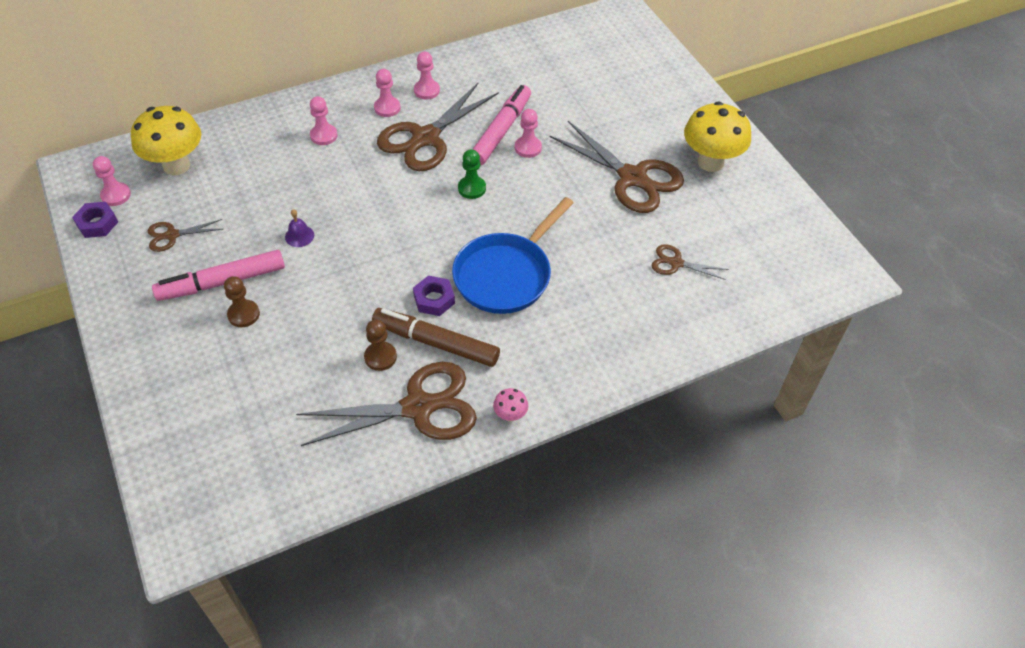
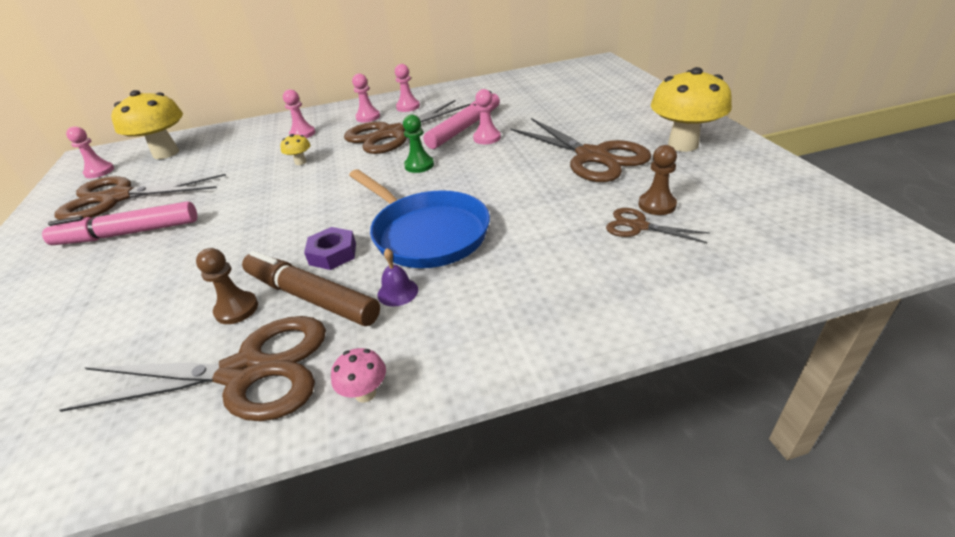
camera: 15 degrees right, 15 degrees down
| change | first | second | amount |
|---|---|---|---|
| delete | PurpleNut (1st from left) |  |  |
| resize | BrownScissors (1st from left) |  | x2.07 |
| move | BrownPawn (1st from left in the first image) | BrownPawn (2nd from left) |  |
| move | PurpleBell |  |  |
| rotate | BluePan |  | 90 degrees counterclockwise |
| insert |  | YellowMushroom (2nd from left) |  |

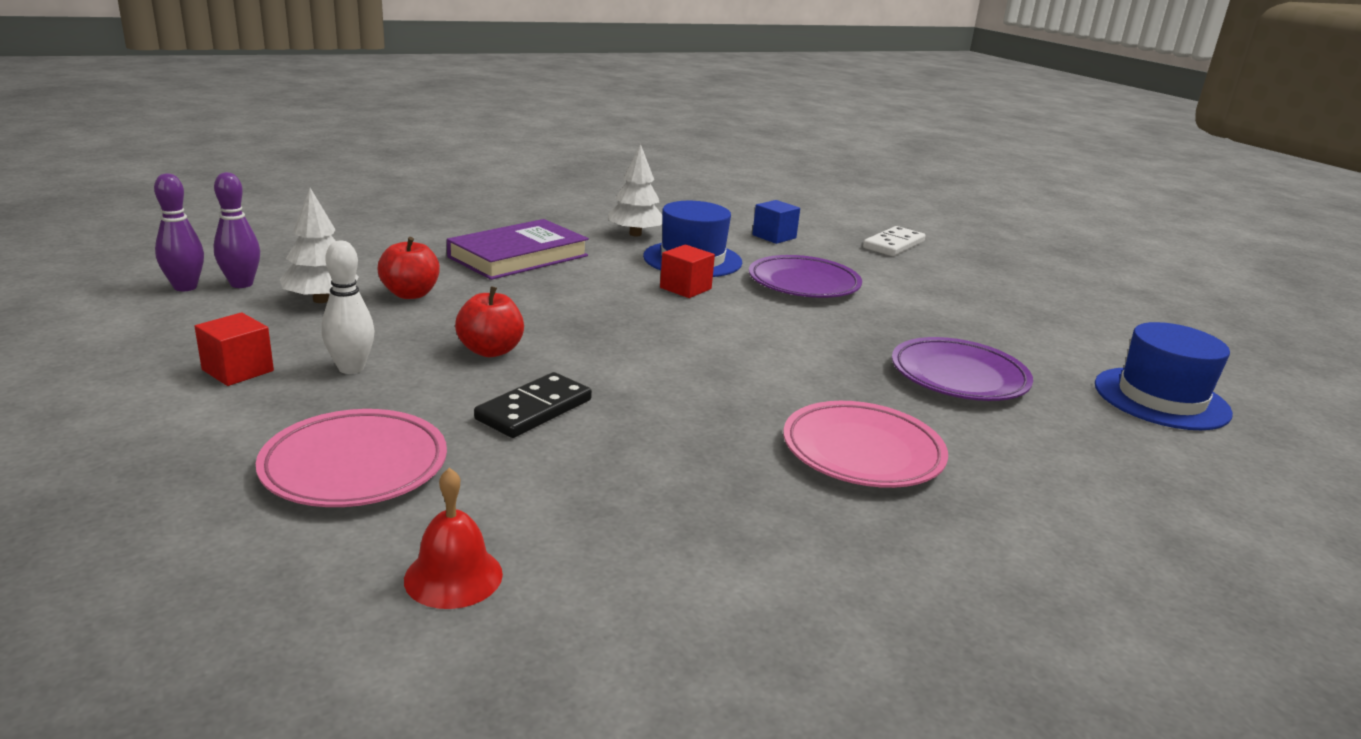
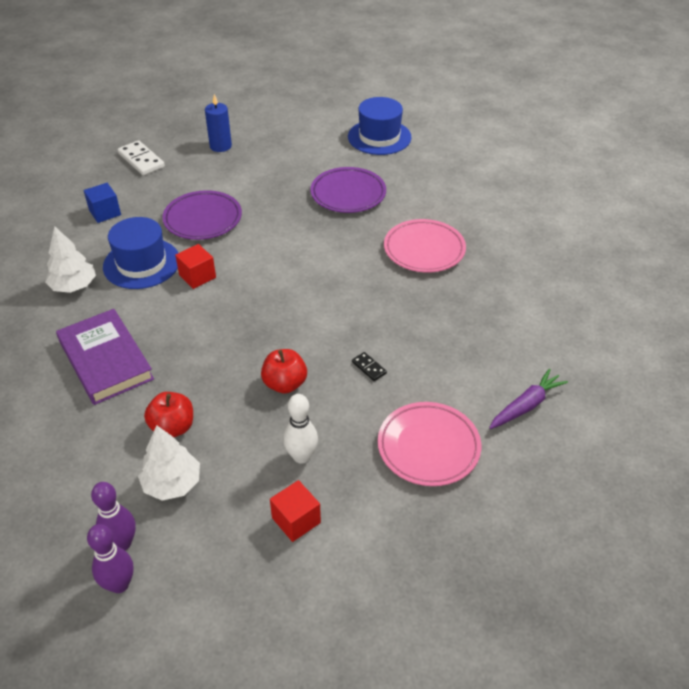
camera: 75 degrees left, 20 degrees up
| change | first | second | amount |
|---|---|---|---|
| replace | RedBell | PurpleCarrot |  |
| resize | BlackDomino |  | x0.52 |
| insert |  | BlueCandle |  |

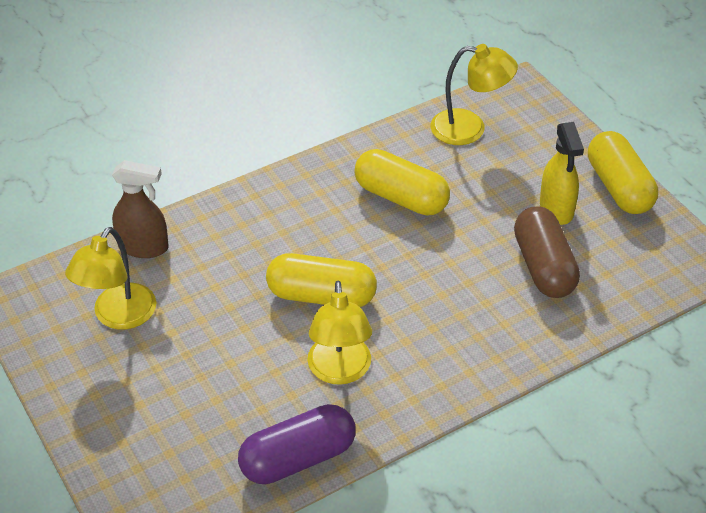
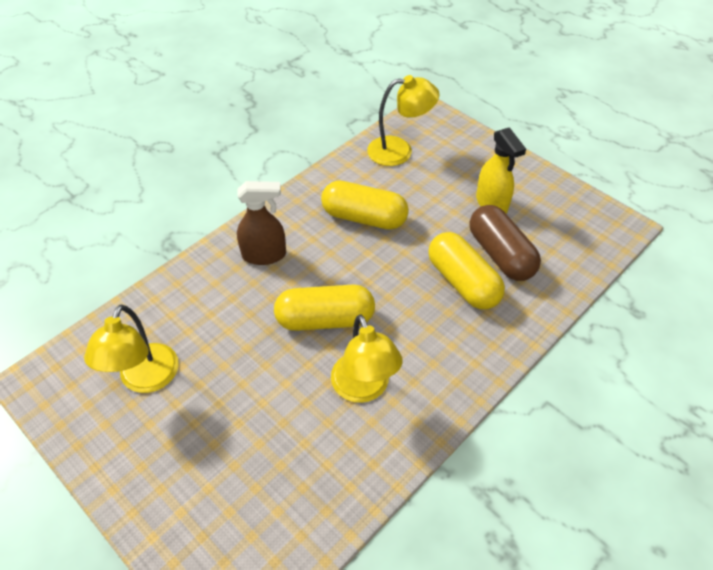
camera: 15 degrees left, 5 degrees up
| change | first | second | amount |
|---|---|---|---|
| move | BrownSprayBottle |  |  |
| delete | PurpleCapsule |  |  |
| move | YellowCapsule (3rd from left) |  |  |

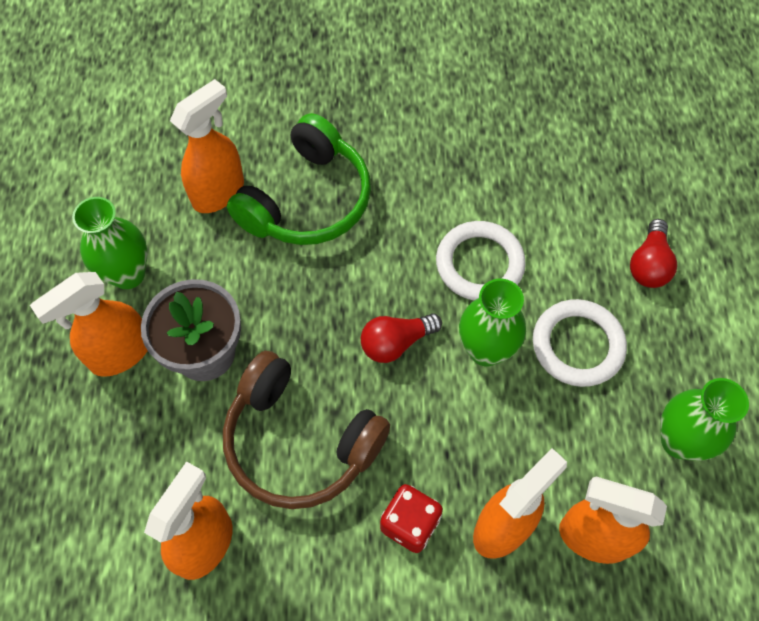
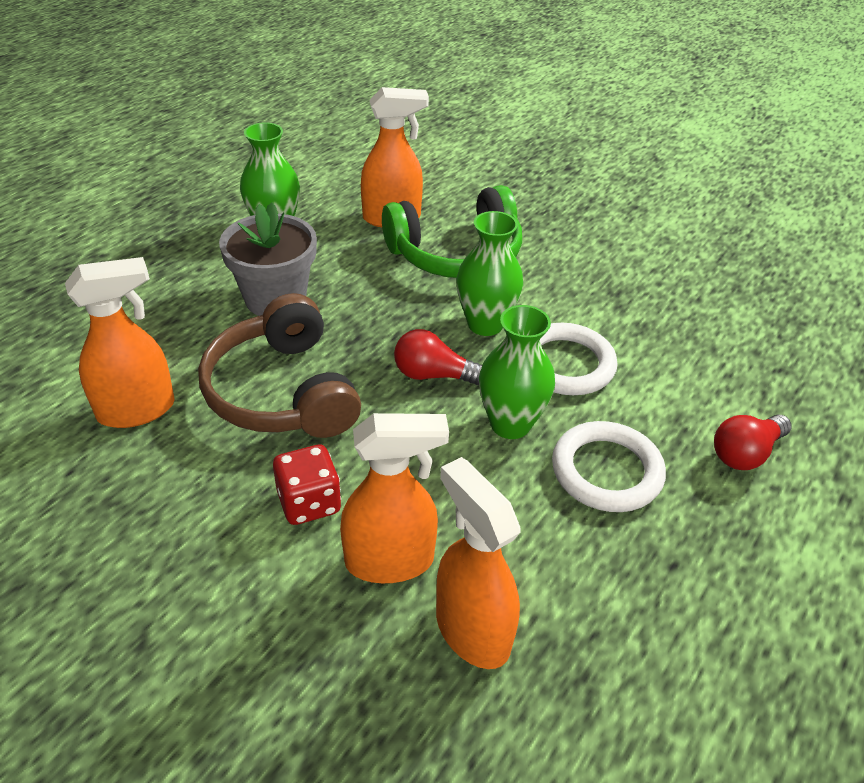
camera: 35 degrees right, 20 degrees down
| change | first | second | amount |
|---|---|---|---|
| delete | OrangeSprayBottle (1st from left) |  |  |
| move | GreenVase (3rd from left in the first image) | GreenVase (2nd from left) |  |

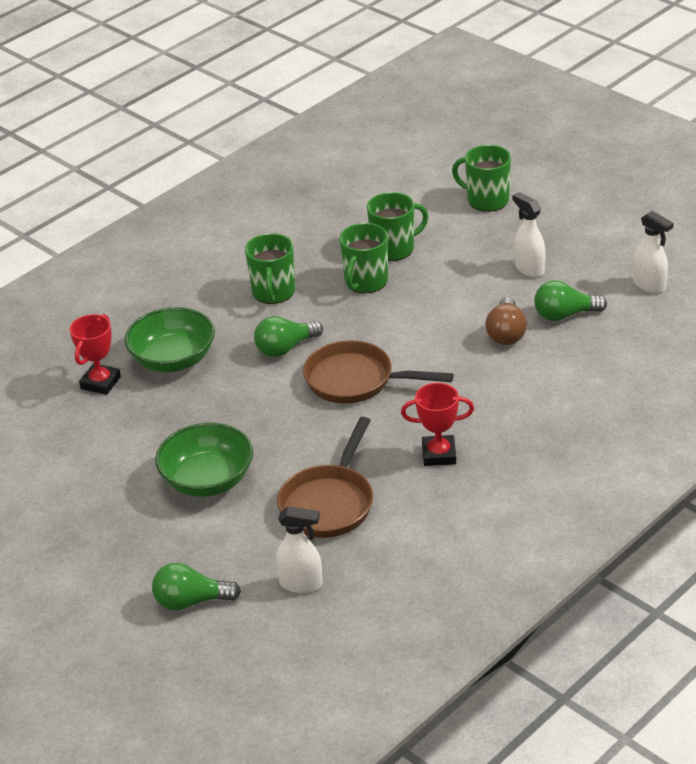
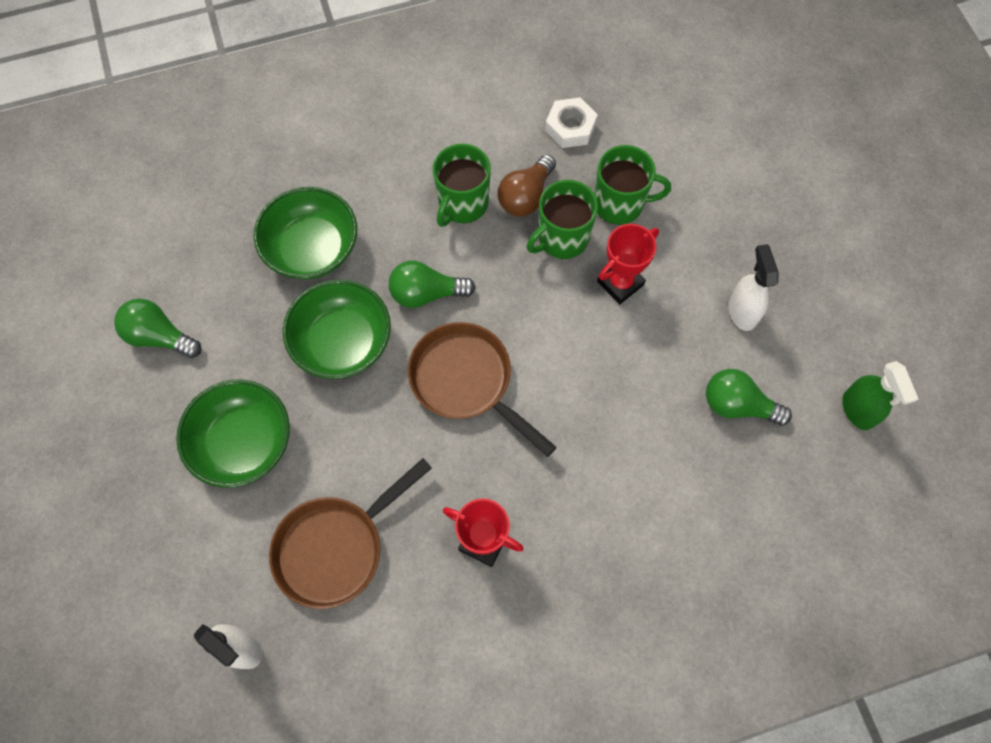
camera: 25 degrees right, 30 degrees up
| change | first | second | amount |
|---|---|---|---|
| move | RedTrophy (1st from left in the first image) | RedTrophy (2nd from left) |  |
| move | GreenLightBulb (1st from left) |  |  |
| delete | GreenMug (4th from left) |  |  |
| move | BrownLightBulb |  |  |
| recolor | WhiteSprayBottle (3rd from left) | GreenSprayBottle |  |
| insert |  | GreenBowl (3rd from left) |  |
| insert |  | WhiteNut |  |

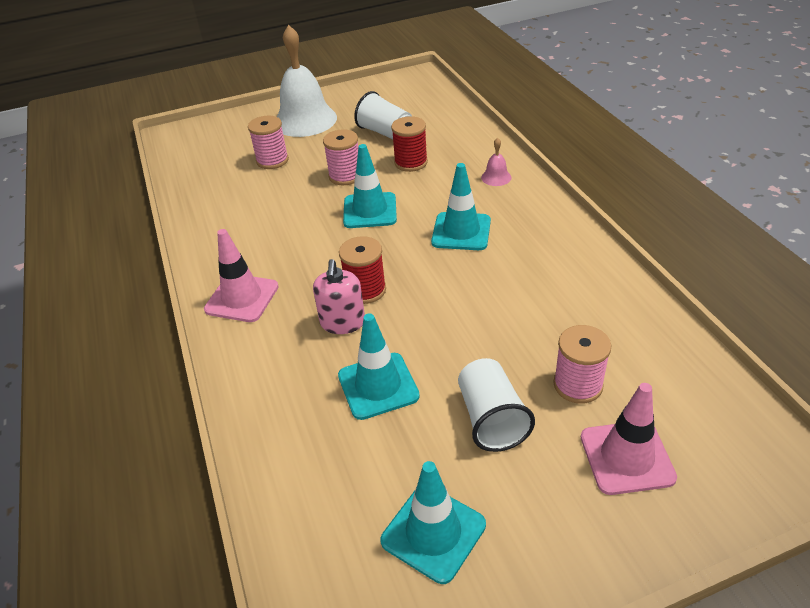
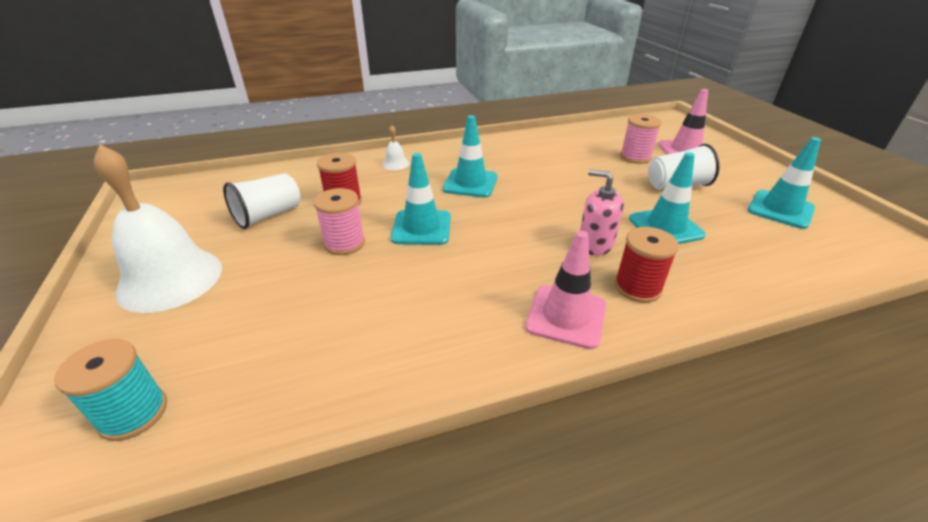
camera: 90 degrees left, 5 degrees down
| change | first | second | amount |
|---|---|---|---|
| delete | PinkSpool (1st from left) |  |  |
| rotate | PinkSoapDispenser |  | 150 degrees counterclockwise |
| move | RedSpool (1st from left in the first image) | RedSpool (2nd from left) |  |
| recolor | PinkBell | WhiteBell (2nd from left) |  |
| insert |  | TurquoiseSpool |  |

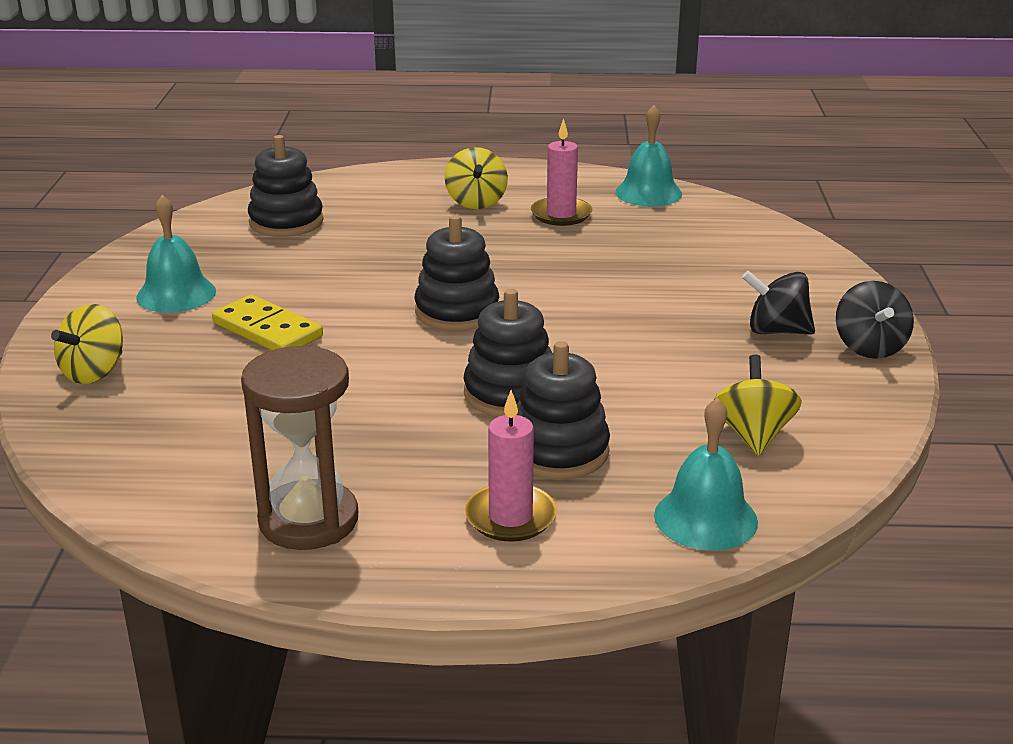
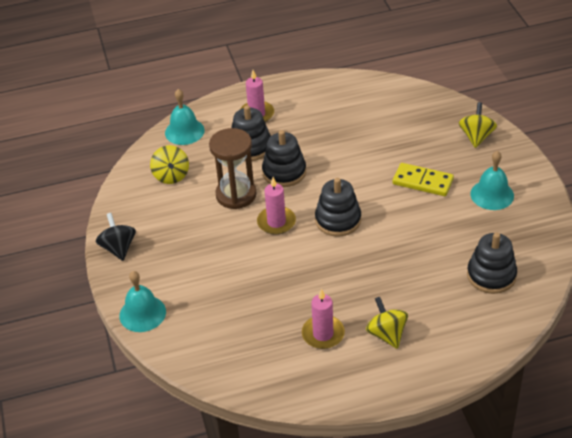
camera: 165 degrees right, 15 degrees up
| change | first | second | amount |
|---|---|---|---|
| move | BrownHourglass |  |  |
| move | TurquoiseBell (2nd from left in the first image) | TurquoiseBell (1st from left) |  |
| delete | BlackSpinningTop (1st from left) |  |  |
| insert |  | PinkCandle (2nd from left) |  |

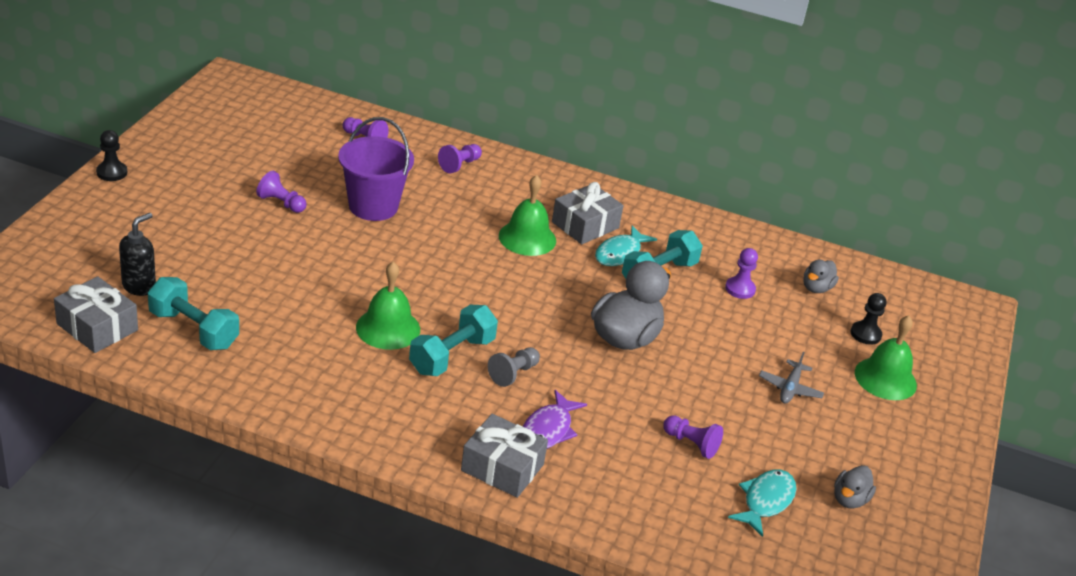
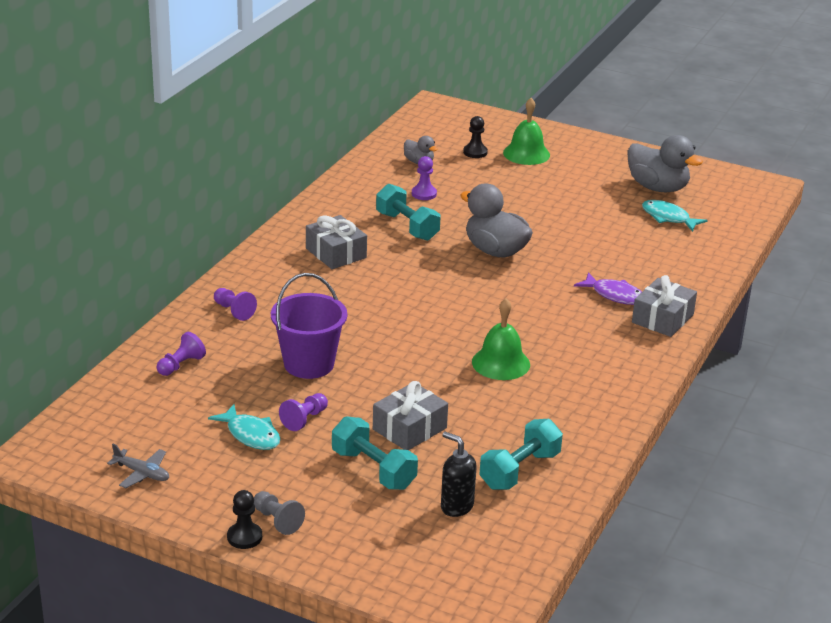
camera: 80 degrees left, 5 degrees down
| change | first | second | amount |
|---|---|---|---|
| move | GreyGift (1st from left in the first image) | GreyGift (2nd from left) |  |
| move | TurquoiseDumbbell (2nd from left in the first image) | TurquoiseDumbbell (1st from left) |  |
| move | GreyPawn |  |  |
| delete | GreenBell (2nd from left) |  |  |
| move | TurquoiseFish (1st from left) |  |  |
| delete | PurplePawn (4th from left) |  |  |
| move | GreyPlane |  |  |
| resize | GreyDuck (3rd from left) |  | x1.93 |

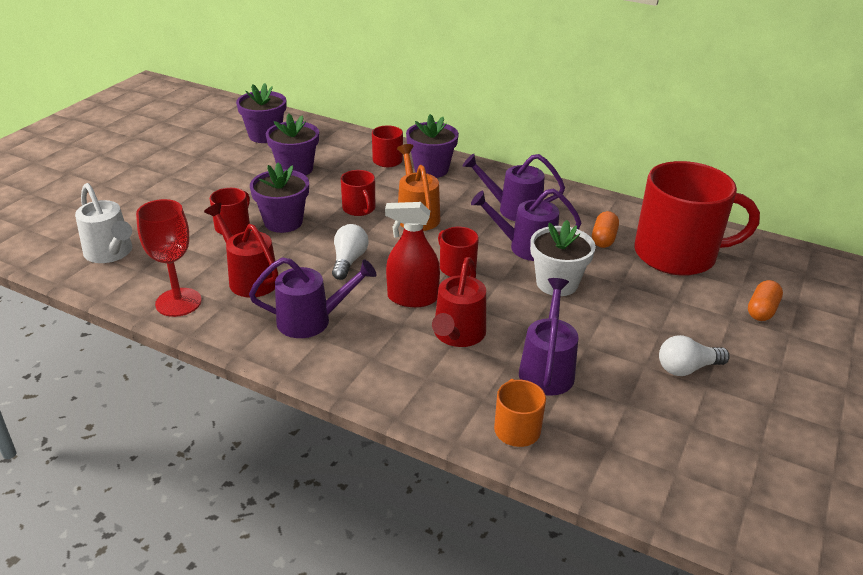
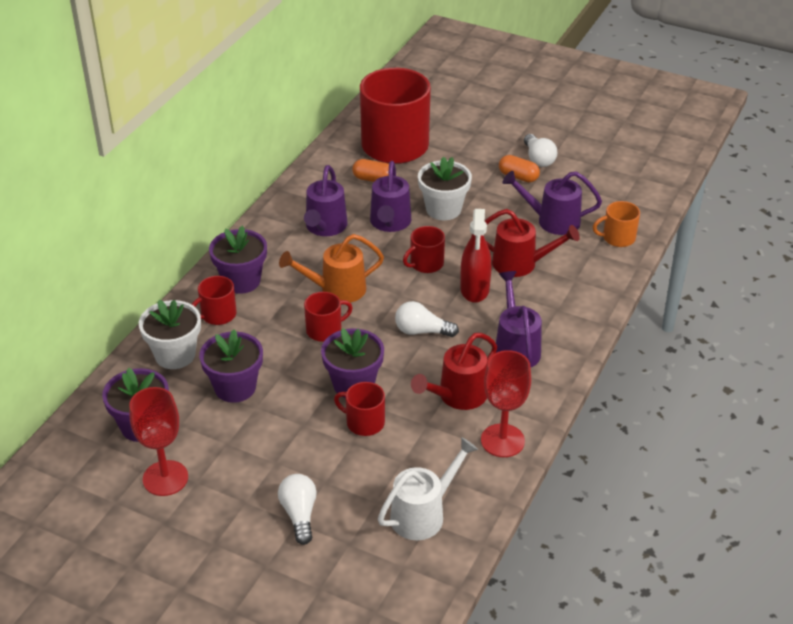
camera: 90 degrees left, 5 degrees up
| change | first | second | amount |
|---|---|---|---|
| move | OrangeCapsule (2nd from left) |  |  |
| insert |  | RedGoblet (1st from left) |  |
| insert |  | WhiteFlowerPot (1st from left) |  |
| insert |  | WhiteLightBulb (1st from left) |  |

